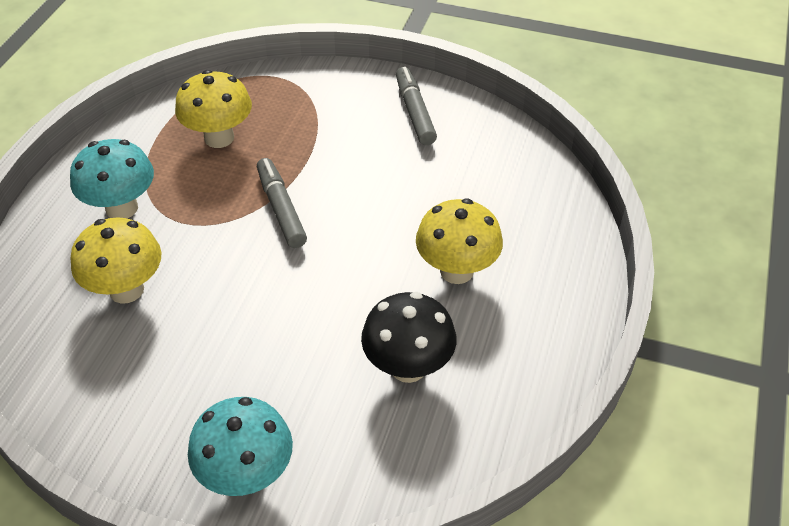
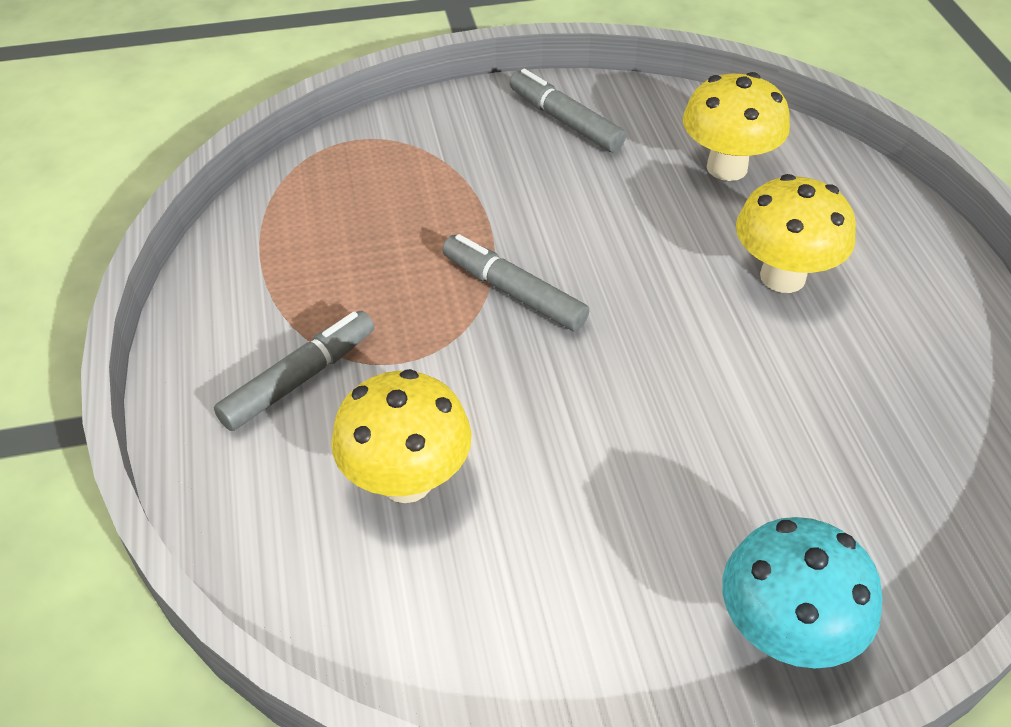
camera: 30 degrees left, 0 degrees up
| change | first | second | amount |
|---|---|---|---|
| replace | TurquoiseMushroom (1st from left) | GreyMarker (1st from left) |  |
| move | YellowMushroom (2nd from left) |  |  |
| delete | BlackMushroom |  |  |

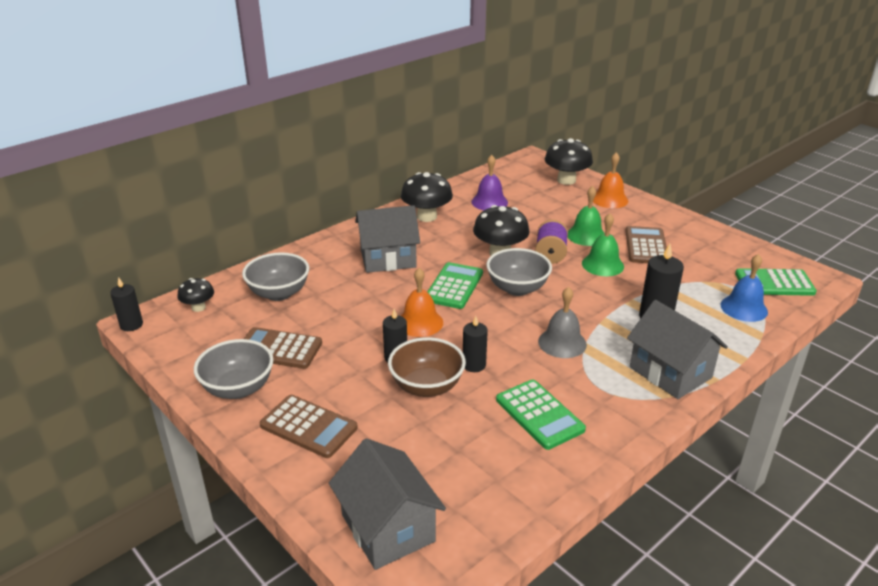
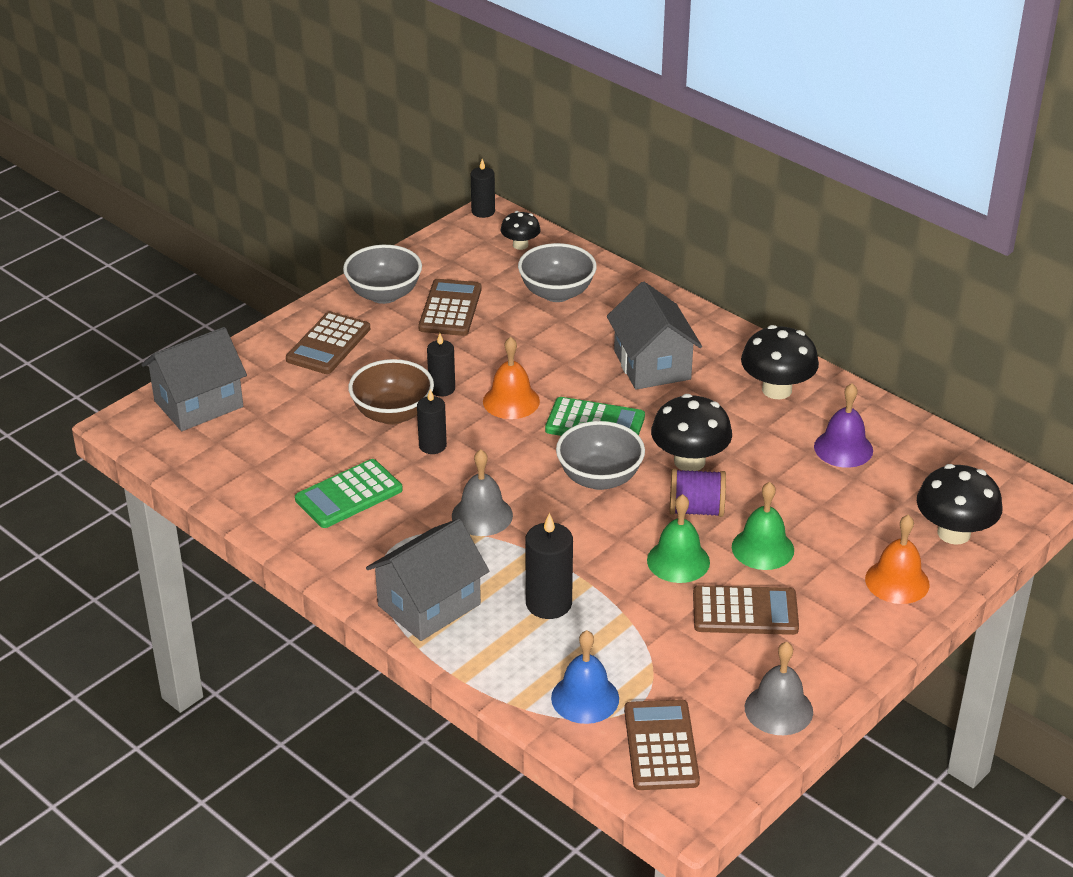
camera: 85 degrees right, 5 degrees up
| change | first | second | amount |
|---|---|---|---|
| recolor | GreenCalculator (3rd from left) | BrownCalculator (3rd from left) |  |
| insert |  | GreyBell (2nd from left) |  |

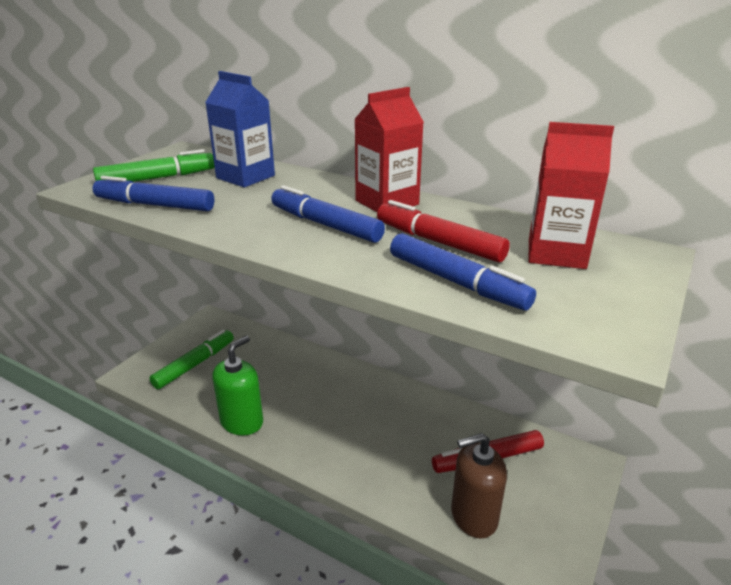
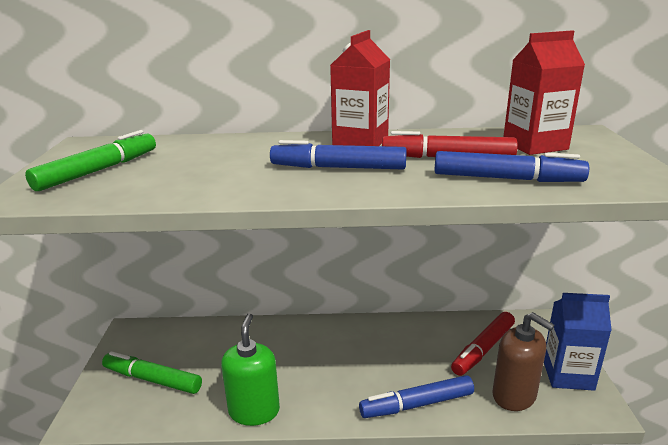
camera: 30 degrees left, 5 degrees down
| change | first | second | amount |
|---|---|---|---|
| move | BlueMarker (1st from left in the first image) | BlueMarker (2nd from left) |  |
| rotate | GreenMarker (2nd from left) |  | 75 degrees counterclockwise |
| move | BlueCarton |  |  |
| rotate | BrownSoapDispenser |  | 90 degrees counterclockwise |

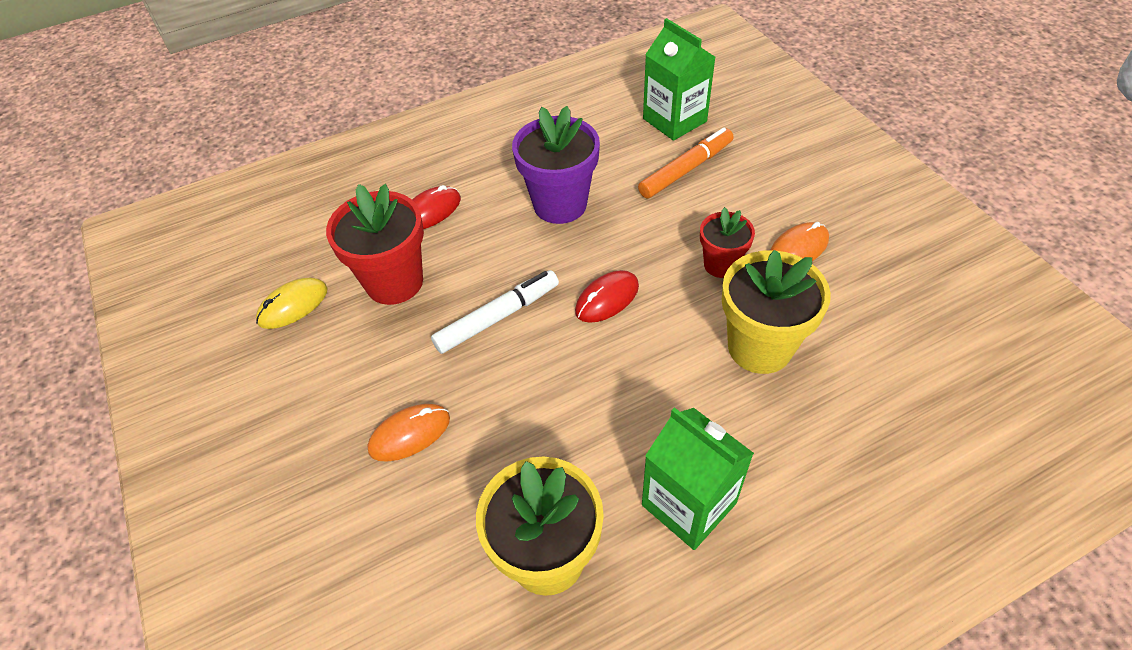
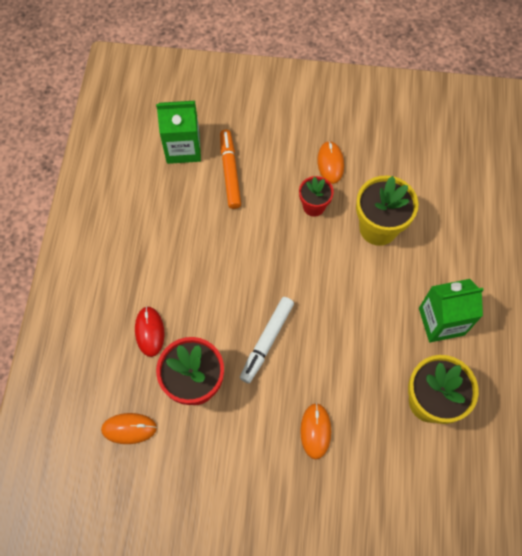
camera: 60 degrees left, 15 degrees up
| change | first | second | amount |
|---|---|---|---|
| delete | YellowMouse |  |  |
| rotate | WhiteMarker |  | 150 degrees counterclockwise |
| delete | PurpleFlowerPot |  |  |
| delete | RedMouse (2nd from left) |  |  |
| insert |  | OrangeMouse (1st from left) |  |

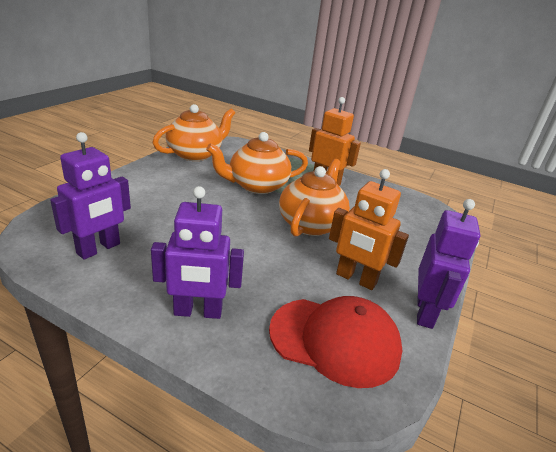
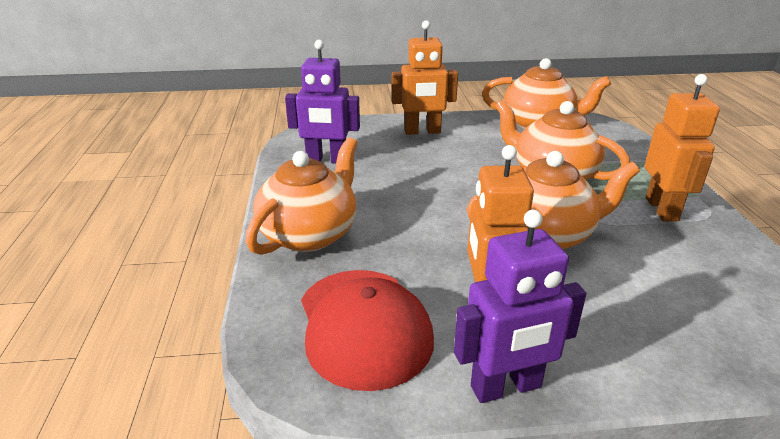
camera: 60 degrees right, 0 degrees up
| change | first | second | amount |
|---|---|---|---|
| replace | PurpleRobot (2nd from left) | OrangeTeapot (1st from left) |  |
| insert |  | OrangeRobot (1st from left) |  |

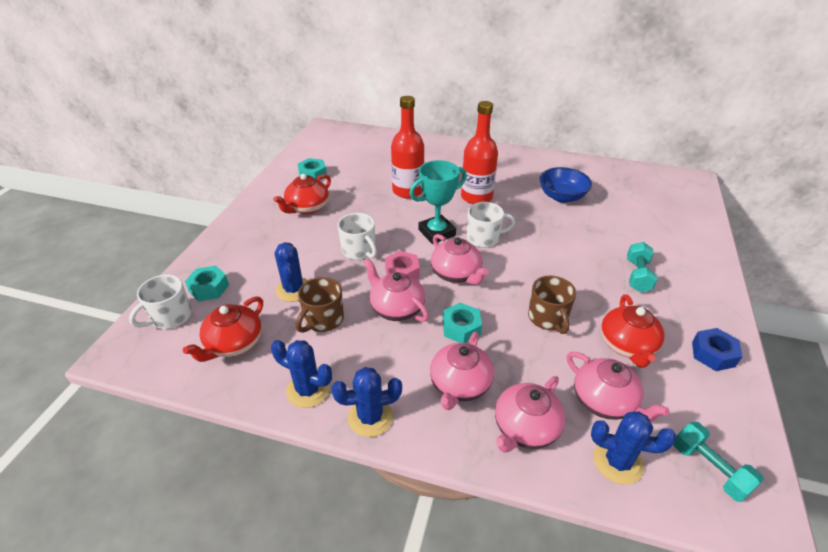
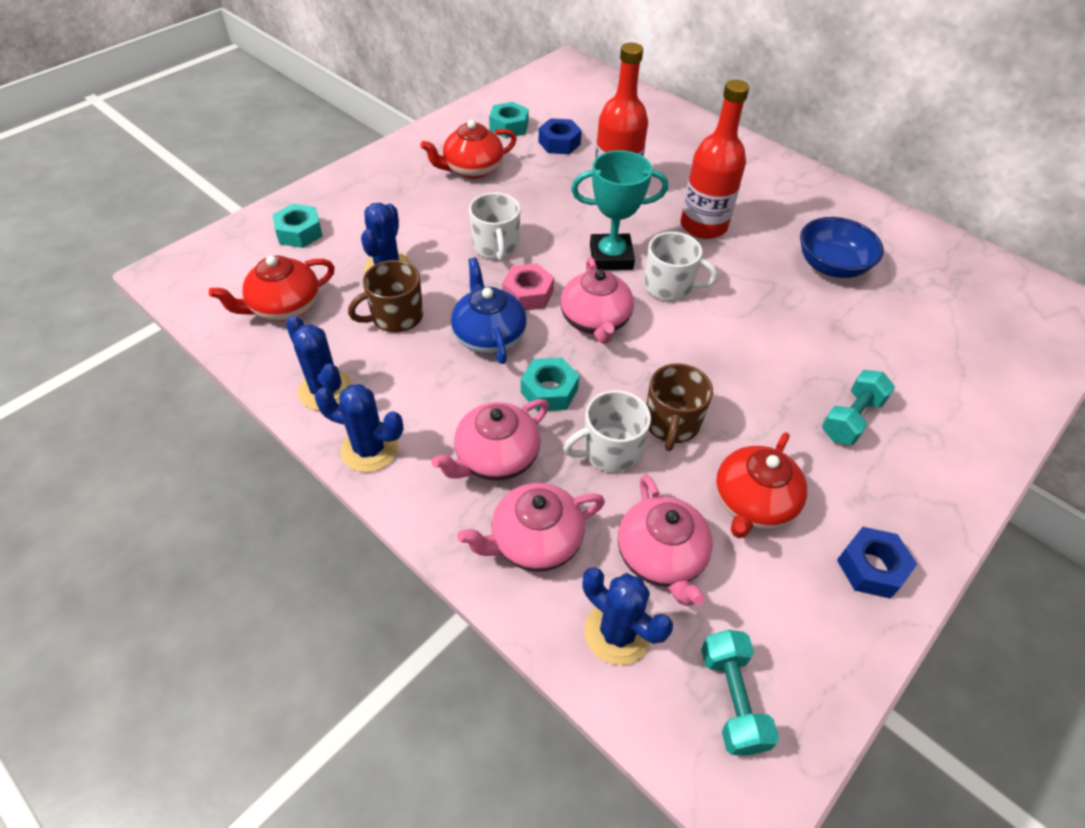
camera: 25 degrees right, 10 degrees up
| change | first | second | amount |
|---|---|---|---|
| move | WhiteMug (1st from left in the first image) | WhiteMug (2nd from left) |  |
| recolor | PinkTeapot (1st from left) | BlueTeapot |  |
| insert |  | BlueNut (1st from left) |  |

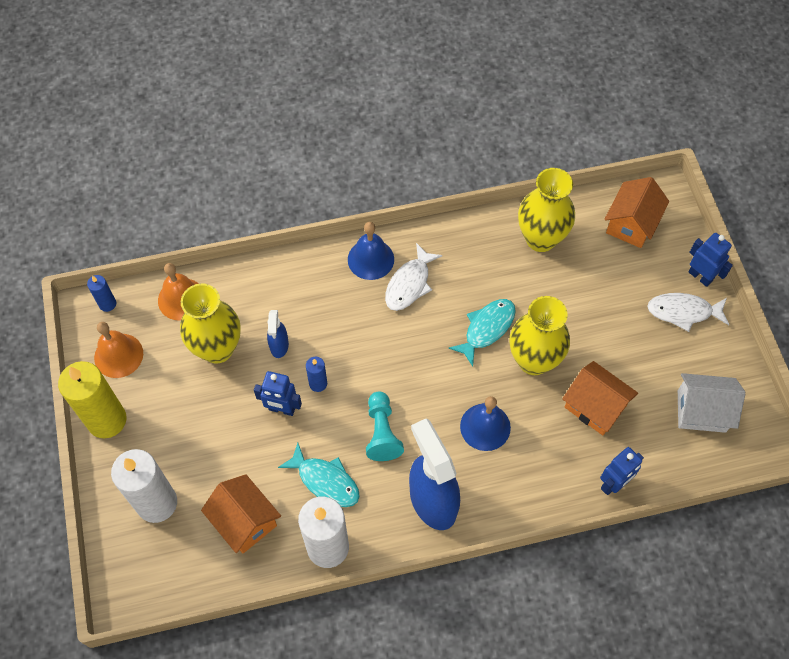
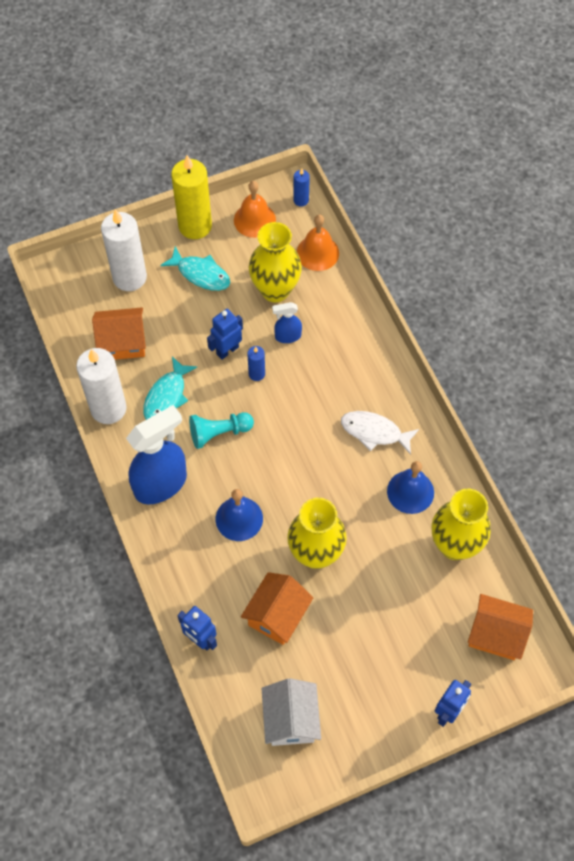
camera: 80 degrees right, 0 degrees up
| change | first | second | amount |
|---|---|---|---|
| rotate | OrangeHouse (1st from left) |  | 45 degrees clockwise |
| rotate | BlueRobot (1st from left in the first image) | BlueRobot (2nd from left) | 45 degrees clockwise |
| move | BlueBell (1st from left in the first image) | BlueBell (2nd from left) |  |
| move | TurquoiseFish (2nd from left) |  |  |
| delete | WhiteFish (2nd from left) |  |  |

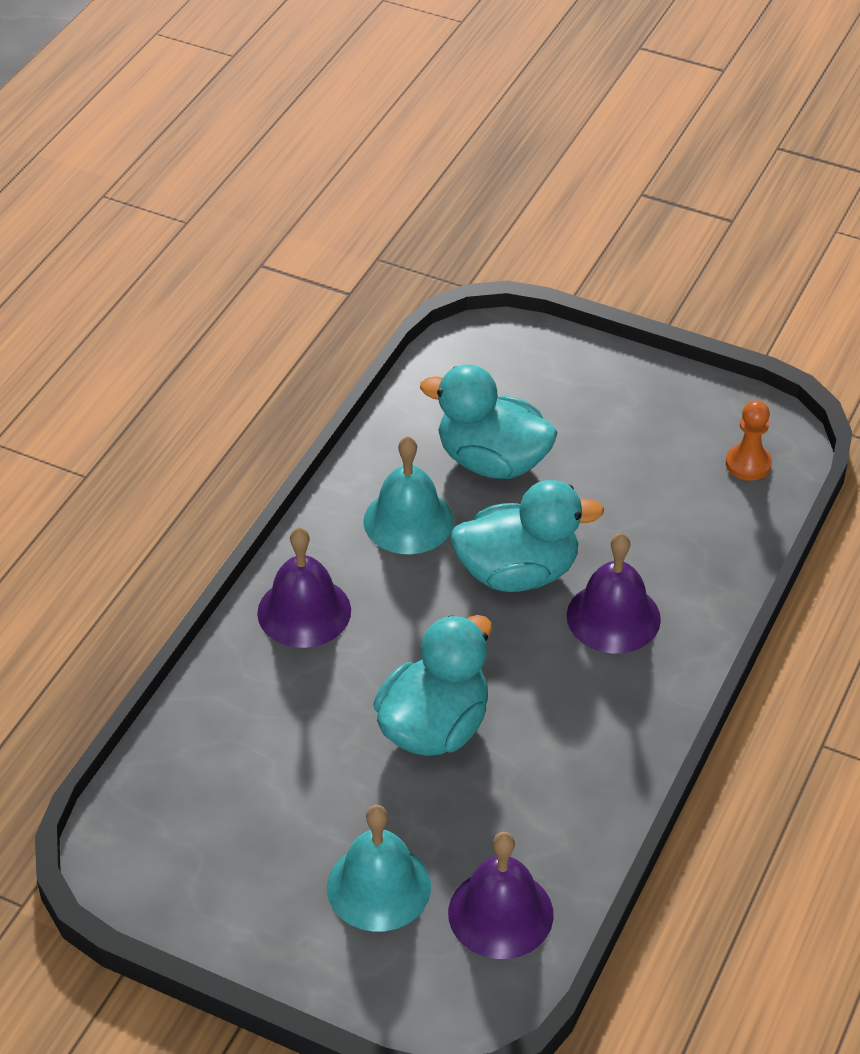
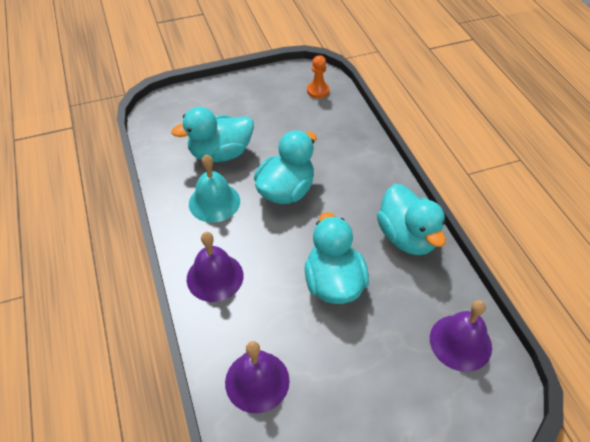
camera: 45 degrees left, 5 degrees up
| change | first | second | amount |
|---|---|---|---|
| delete | TurquoiseBell (1st from left) |  |  |
| move | PurpleBell (3rd from left in the first image) | PurpleBell (2nd from left) |  |
| insert |  | TurquoiseDuck (4th from left) |  |

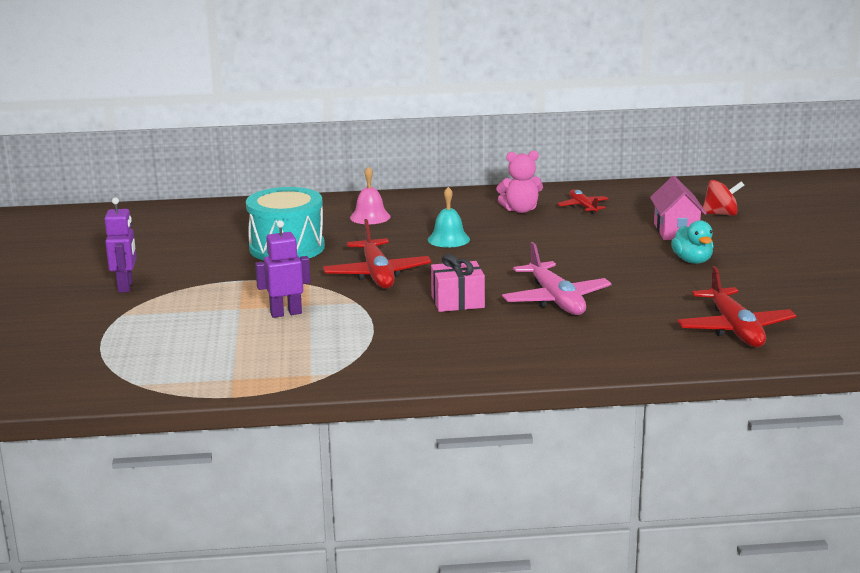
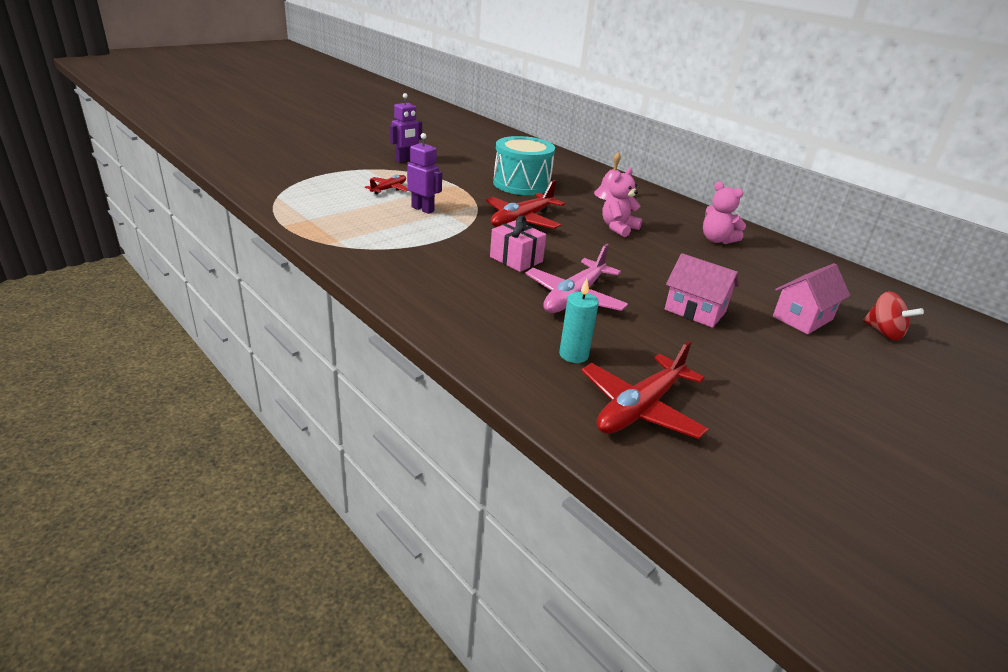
camera: 50 degrees right, 10 degrees up
| change | first | second | amount |
|---|---|---|---|
| replace | TurquoiseBell | PinkTeddyBear (1st from left) |  |
| move | RedPlane (2nd from left in the first image) | RedPlane (1st from left) |  |
| delete | TurquoiseDuck |  |  |
| insert |  | TurquoiseCandle |  |
| insert |  | PinkHouse (1st from left) |  |

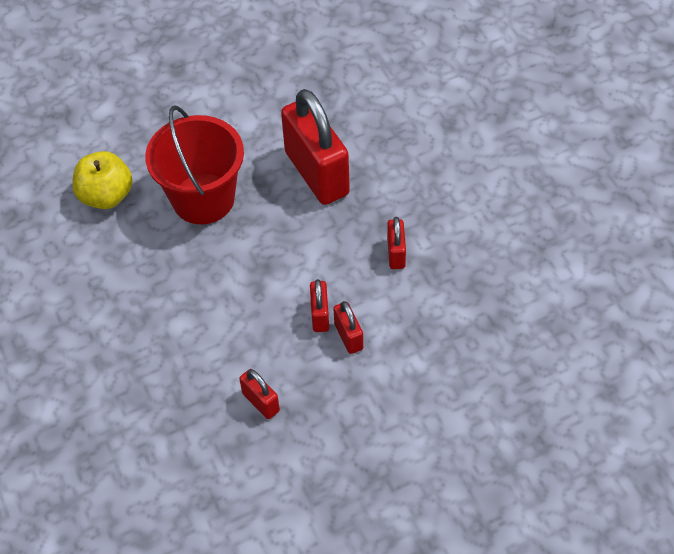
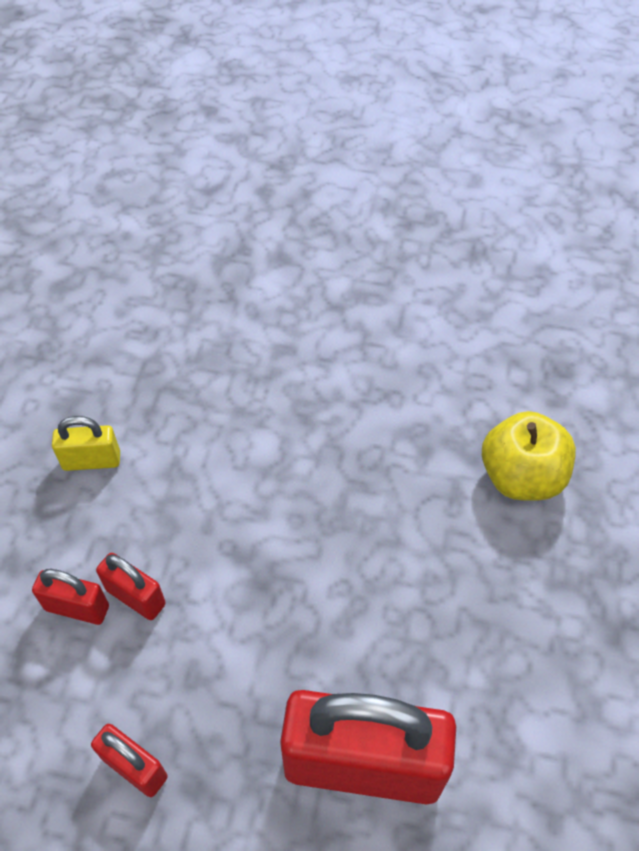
camera: 125 degrees right, 0 degrees up
| change | first | second | amount |
|---|---|---|---|
| delete | RedBucket |  |  |
| recolor | RedPadlock (1st from left) | YellowPadlock |  |

